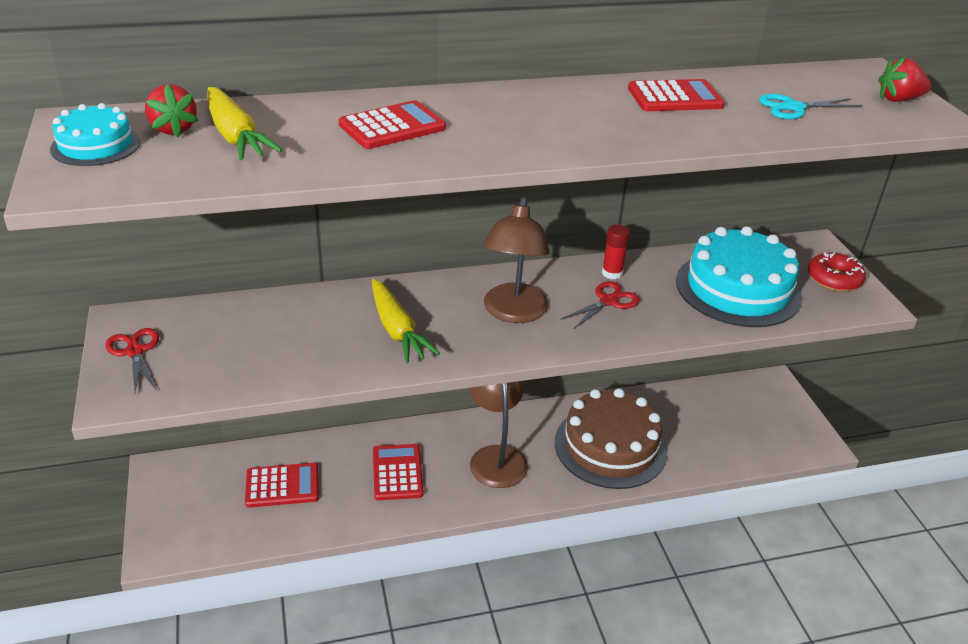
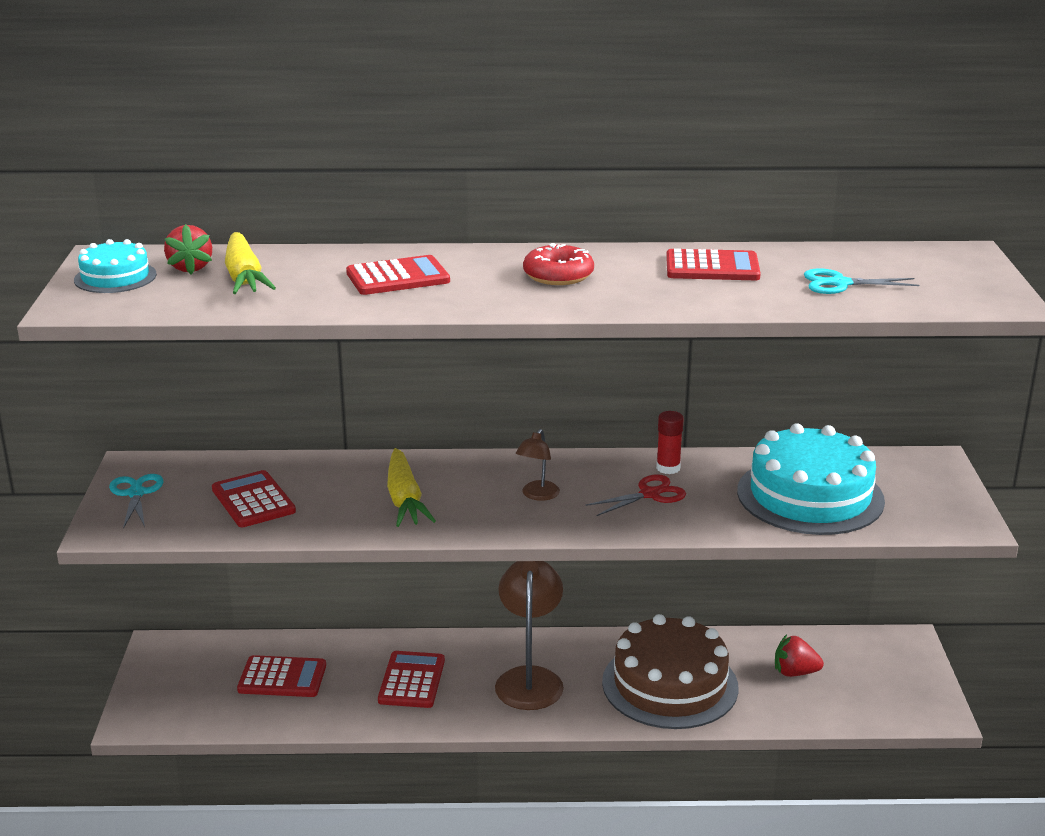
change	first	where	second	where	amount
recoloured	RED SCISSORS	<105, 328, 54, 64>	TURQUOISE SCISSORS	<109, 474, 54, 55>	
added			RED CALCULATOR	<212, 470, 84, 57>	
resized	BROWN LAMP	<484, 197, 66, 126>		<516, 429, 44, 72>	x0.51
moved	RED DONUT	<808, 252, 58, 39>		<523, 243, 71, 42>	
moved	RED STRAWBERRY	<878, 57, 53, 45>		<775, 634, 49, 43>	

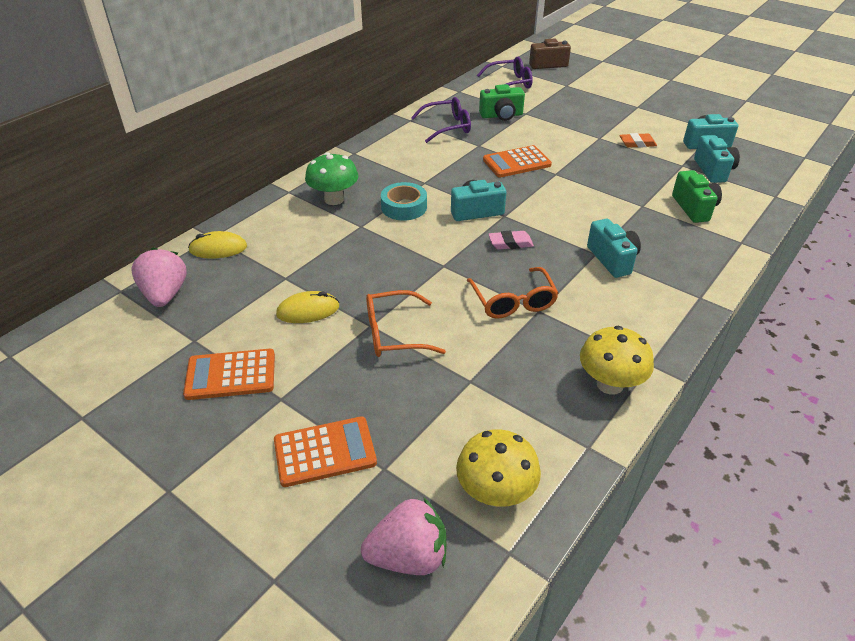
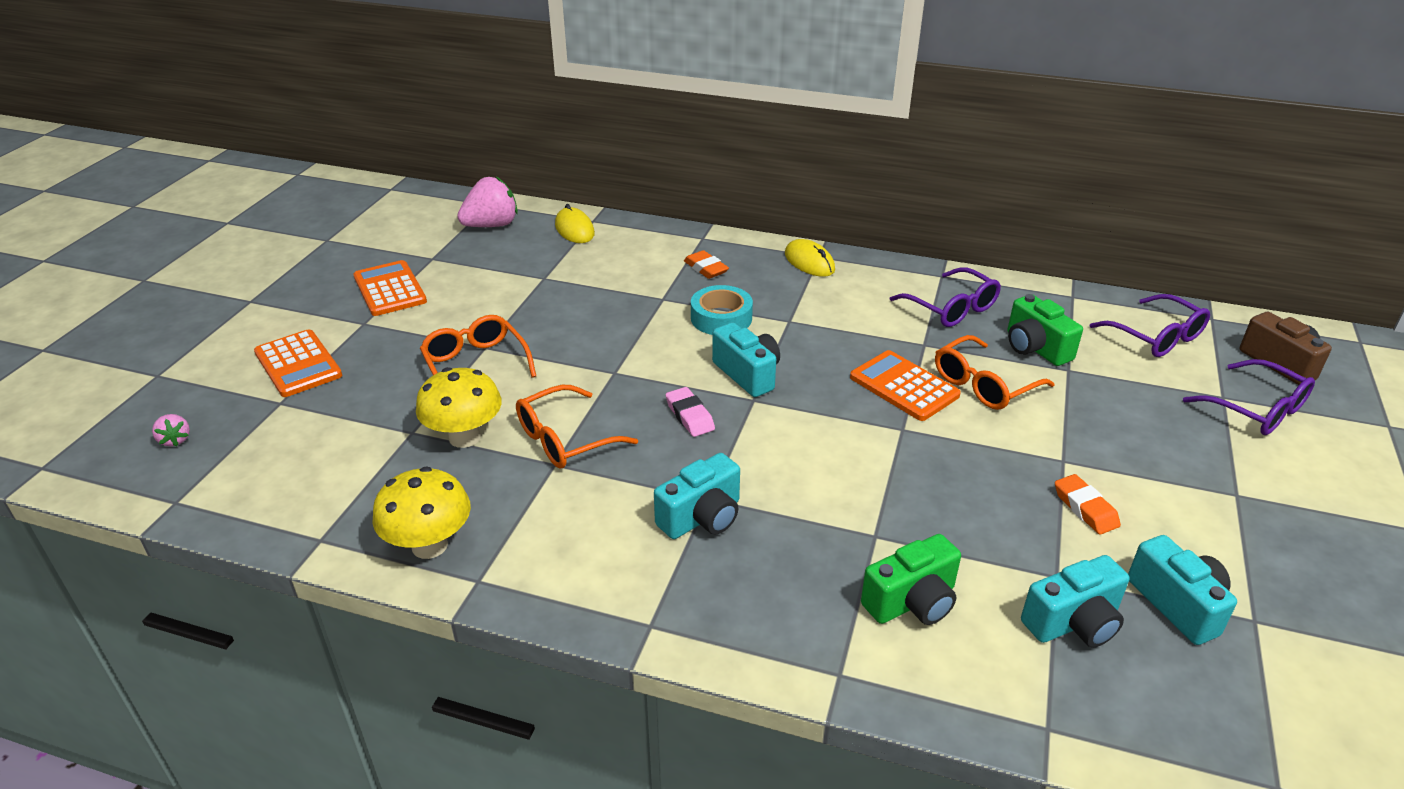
change	first	where	second	where	amount
resized	PINK STRAWBERRY	<361, 497, 85, 78>		<152, 414, 38, 33>	x0.48
moved	YELLOW MUSHROOM	<456, 429, 85, 78>		<416, 367, 86, 81>	
replaced	GREEN MUSHROOM	<305, 153, 53, 52>	ORANGE ERASER	<684, 250, 45, 29>	
moved	YELLOW MOUSE	<276, 291, 63, 32>		<785, 239, 50, 38>	
added			ORANGE GLASSES	<935, 335, 119, 75>	
added			PURPLE GLASSES	<1183, 359, 132, 76>	

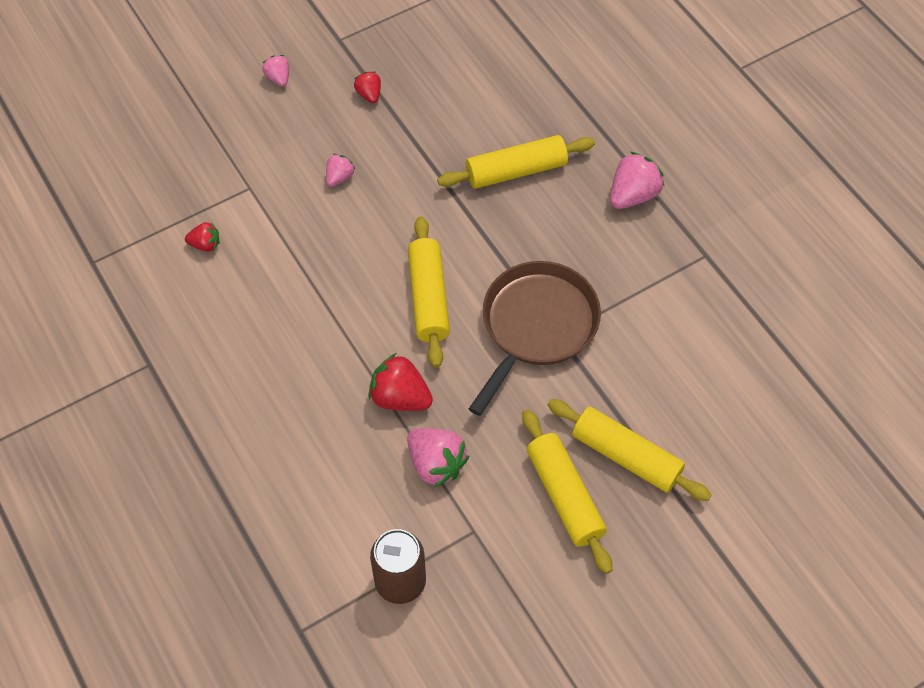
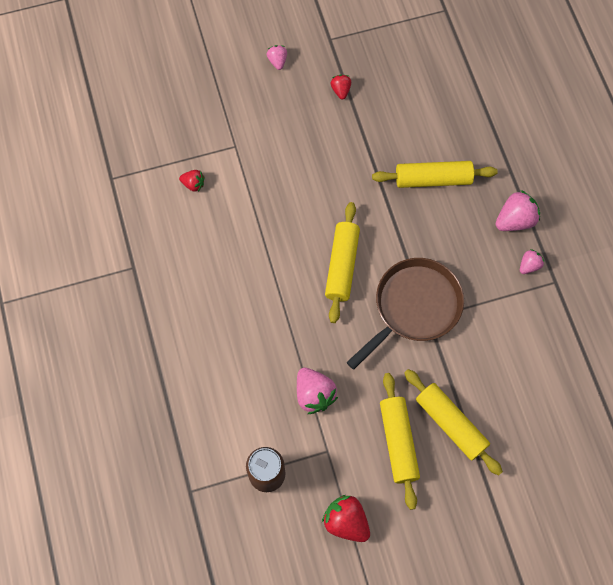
change	first	where	second	where	amount
moved	RED STRAWBERRY	<368, 353, 65, 58>		<322, 495, 48, 47>	
moved	PINK STRAWBERRY	<326, 154, 29, 33>		<520, 249, 24, 25>	

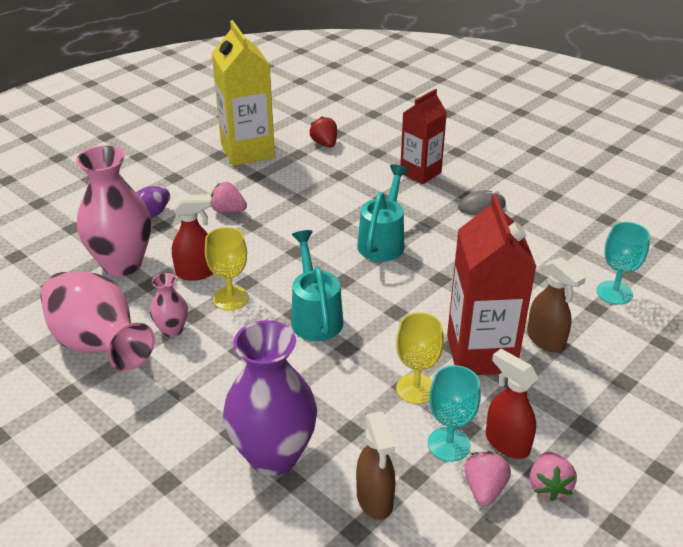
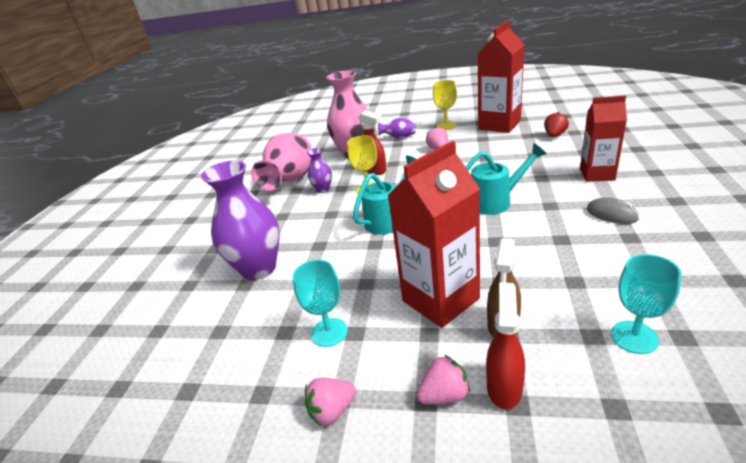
change	first	where	second	where	amount
recoloured	PINK VASE	<150, 273, 38, 64>	PURPLE VASE	<307, 148, 25, 45>	
moved	PINK STRAWBERRY	<464, 451, 47, 55>		<417, 355, 53, 50>	
moved	YELLOW GOBLET	<396, 312, 48, 92>		<433, 80, 24, 50>	
recoloured	YELLOW CARTON	<212, 20, 63, 146>	RED CARTON	<478, 20, 47, 113>	
moved	RED SPRAY BOTTLE	<486, 349, 53, 110>		<486, 282, 39, 128>	
removed	BROWN SPRAY BOTTLE	<356, 412, 40, 108>			

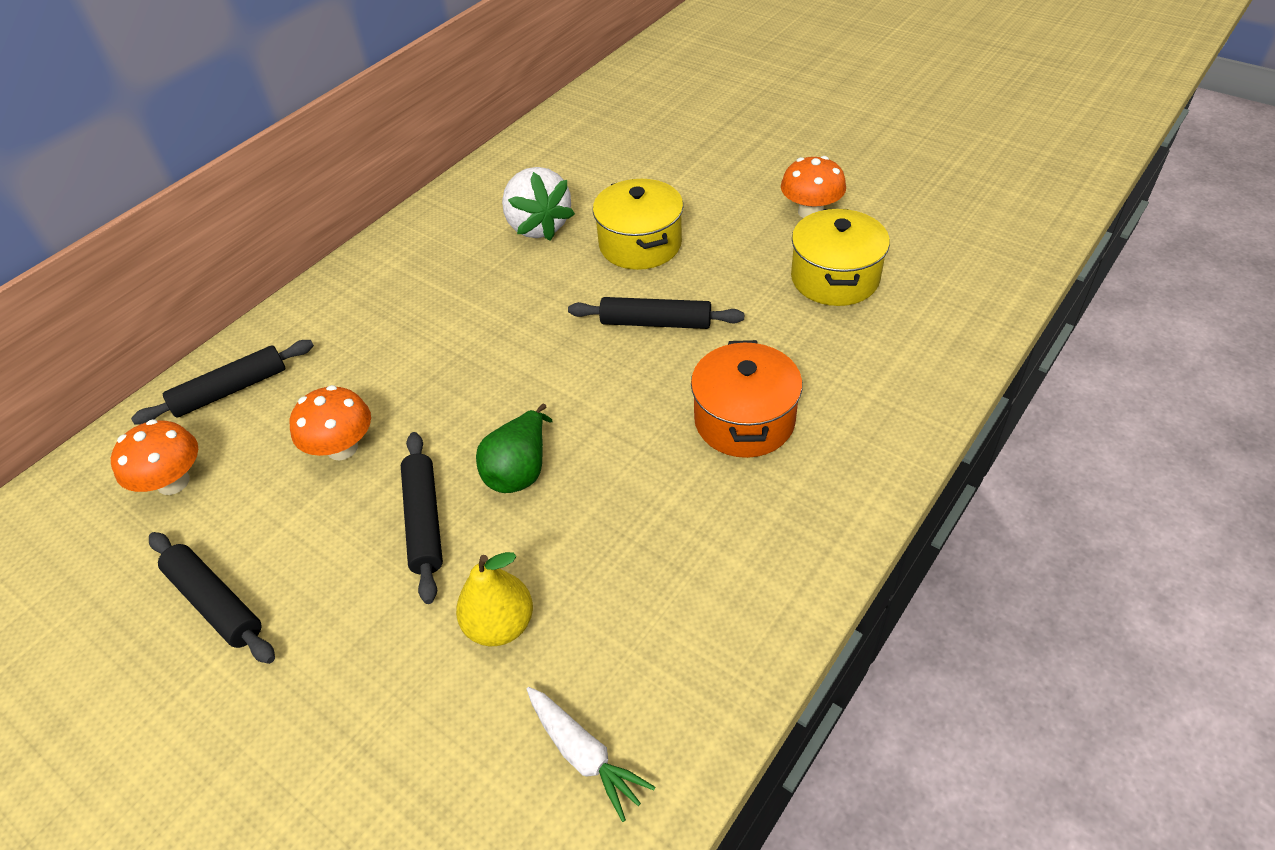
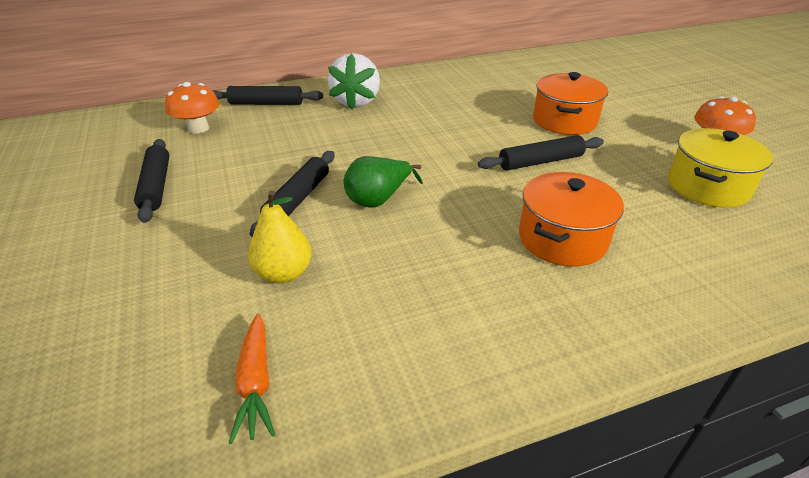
change	first	where	second	where	amount
recoloured	WHITE CARROT	<527, 687, 128, 135>	ORANGE CARROT	<228, 313, 47, 131>	
moved	WHITE STRAWBERRY	<502, 167, 73, 74>		<328, 53, 52, 57>	
turned	BLACK ROLLING PIN	<568, 297, 177, 32>		<478, 135, 126, 36>	60 degrees counterclockwise
recoloured	YELLOW POT	<593, 179, 90, 91>	ORANGE POT	<533, 72, 75, 63>	
removed	ORANGE MUSHROOM	<290, 385, 81, 75>			

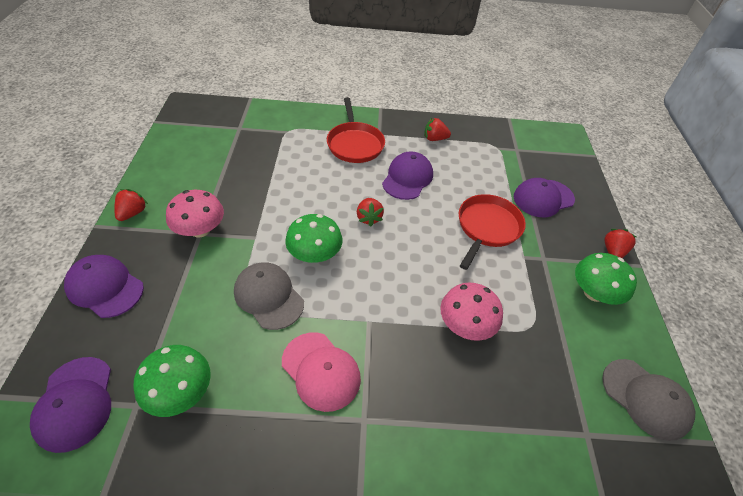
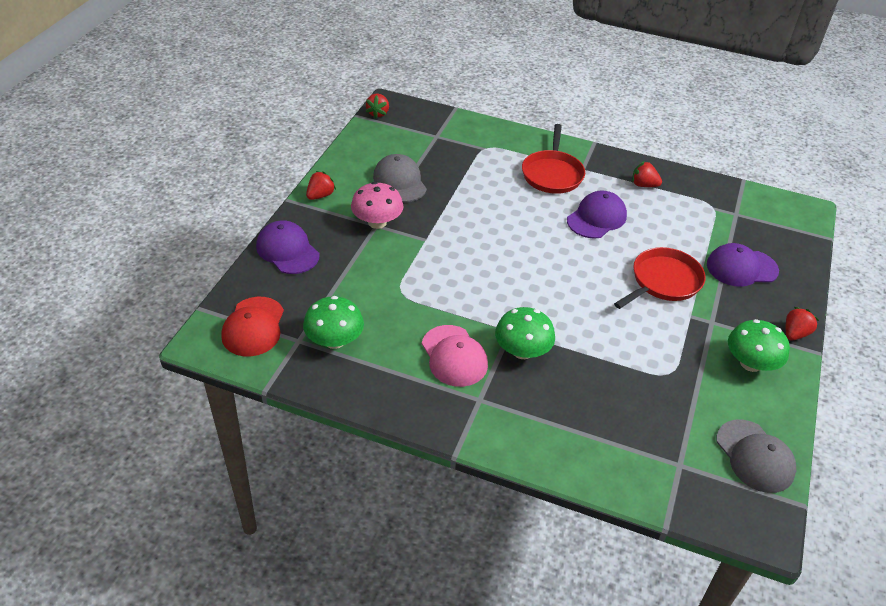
change	first	where	second	where	amount
recoloured	PURPLE CAP	<30, 357, 81, 96>	RED CAP	<221, 297, 63, 60>	
moved	RED STRAWBERRY	<357, 198, 27, 29>		<366, 94, 23, 25>	
moved	GREY CAP	<234, 262, 70, 68>		<373, 154, 54, 48>	
moved	GREEN MUSHROOM	<285, 214, 58, 49>		<495, 307, 60, 52>	
removed	PINK MUSHROOM	<440, 282, 63, 59>			

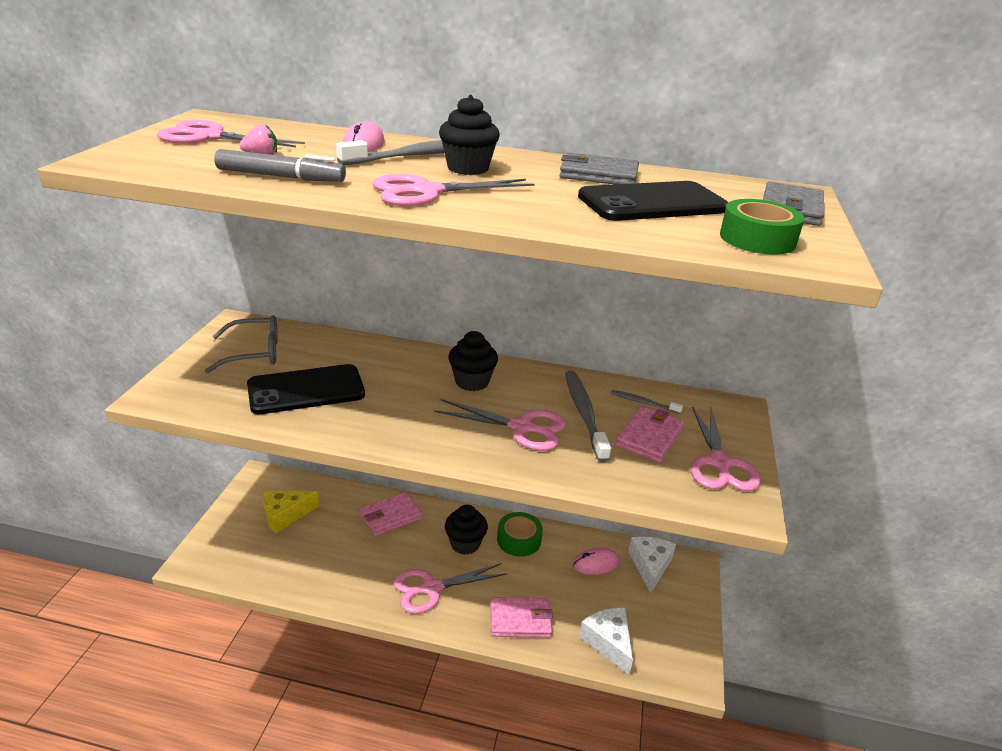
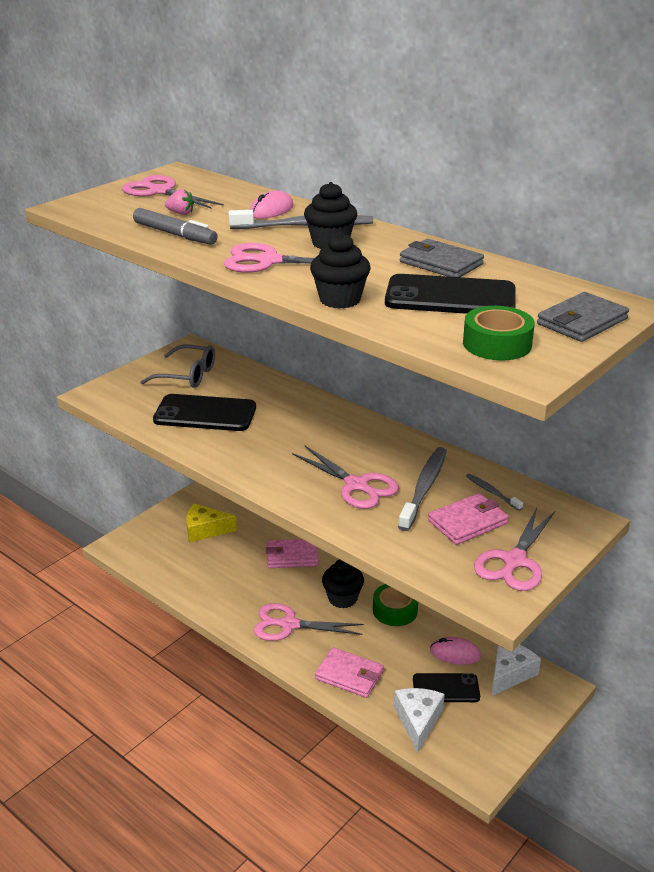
change	first	where	second	where	amount
moved	BLACK CUPCAKE	<448, 331, 50, 60>		<310, 232, 61, 77>	
added			BLACK PHONE	<413, 673, 67, 29>	

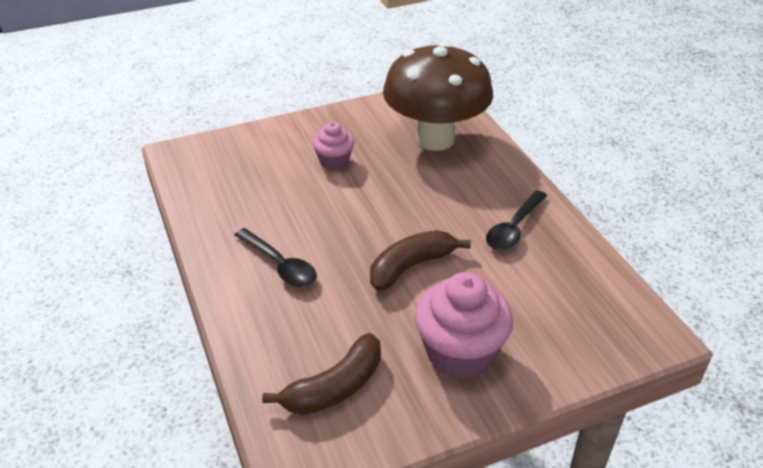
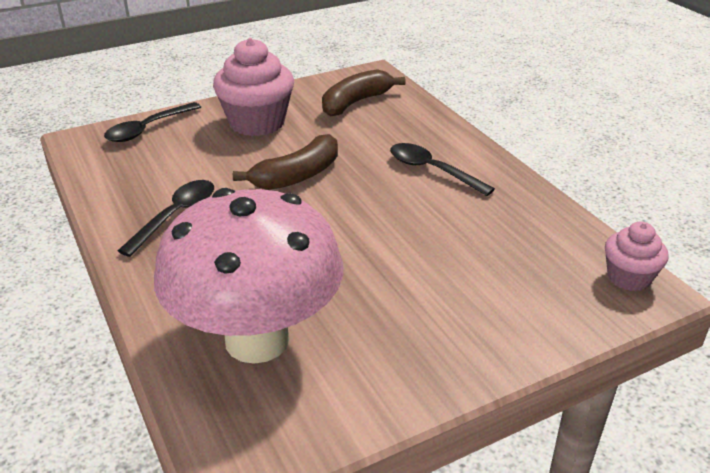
change	first	where	second	where	amount
added			BLACK SPOON	<104, 102, 97, 40>	
recoloured	BROWN MUSHROOM	<383, 42, 110, 109>	PINK MUSHROOM	<154, 188, 189, 176>	
moved	PINK CUPCAKE	<312, 122, 42, 48>		<605, 222, 64, 69>	

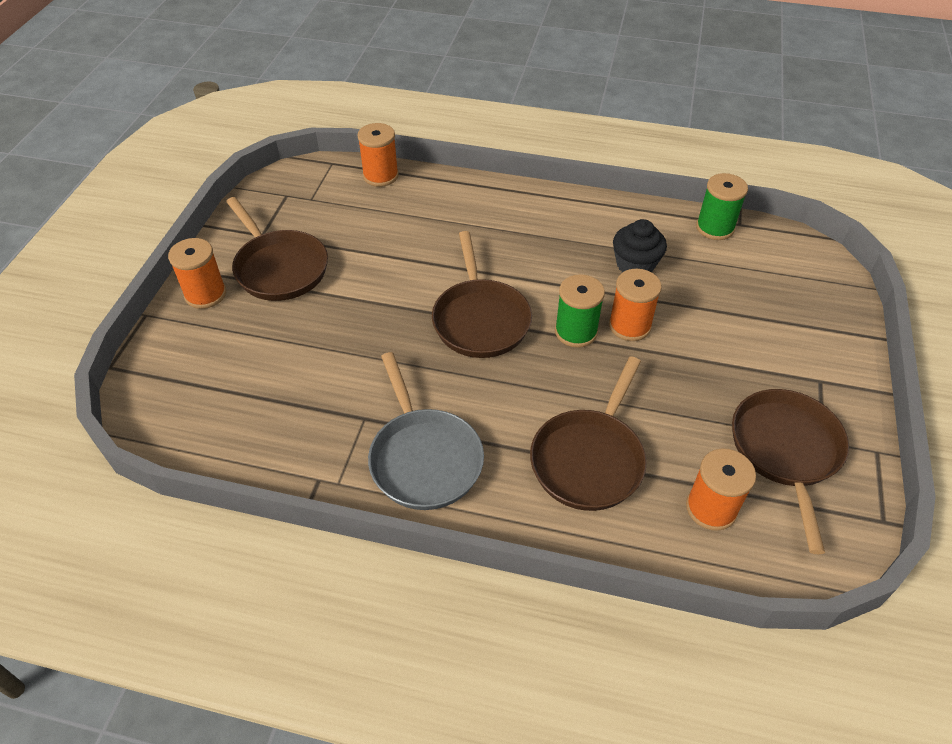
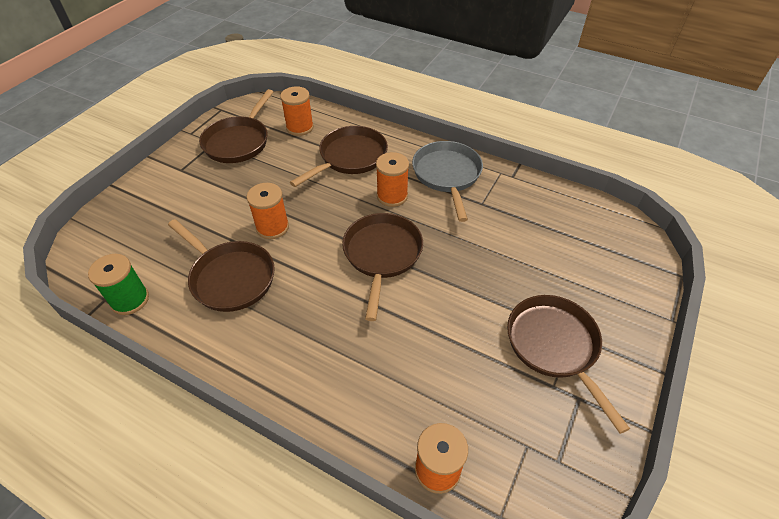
change	first	where	second	where	amount
replaced	BLACK CUPCAKE	<613, 219, 54, 53>	BROWN PAN	<168, 219, 107, 93>	
moved	ORANGE SPOOL	<168, 238, 58, 71>		<376, 152, 33, 55>	
removed	GREEN SPOOL	<555, 274, 50, 74>			

